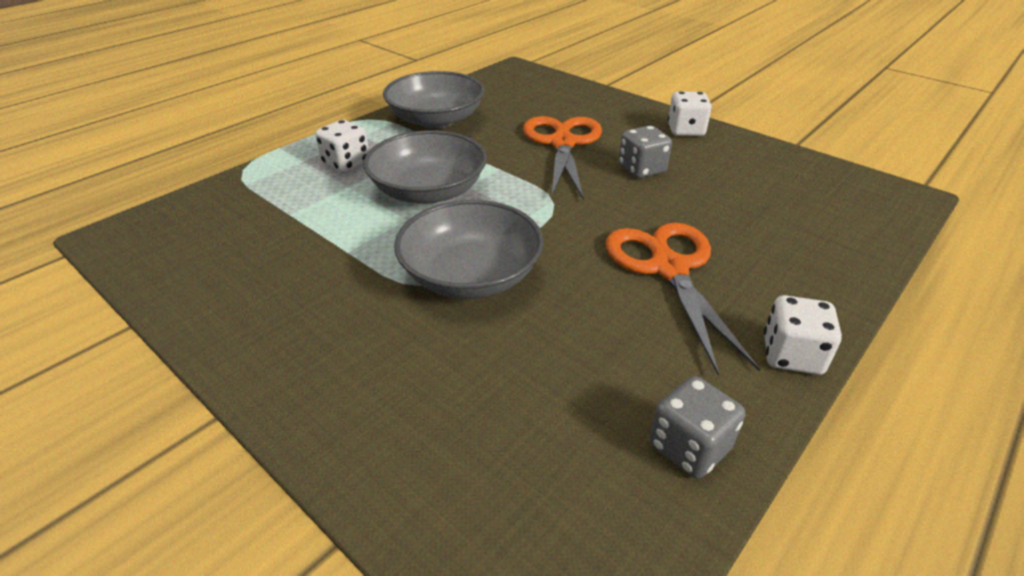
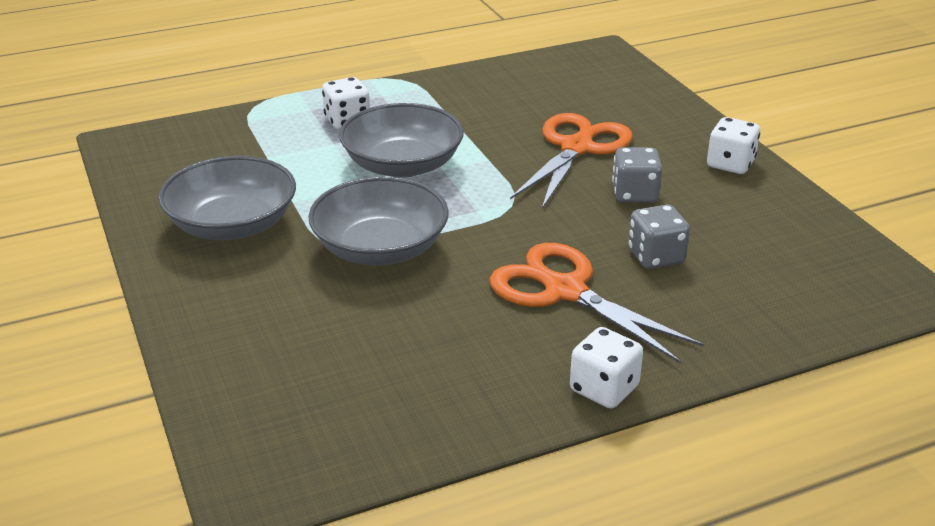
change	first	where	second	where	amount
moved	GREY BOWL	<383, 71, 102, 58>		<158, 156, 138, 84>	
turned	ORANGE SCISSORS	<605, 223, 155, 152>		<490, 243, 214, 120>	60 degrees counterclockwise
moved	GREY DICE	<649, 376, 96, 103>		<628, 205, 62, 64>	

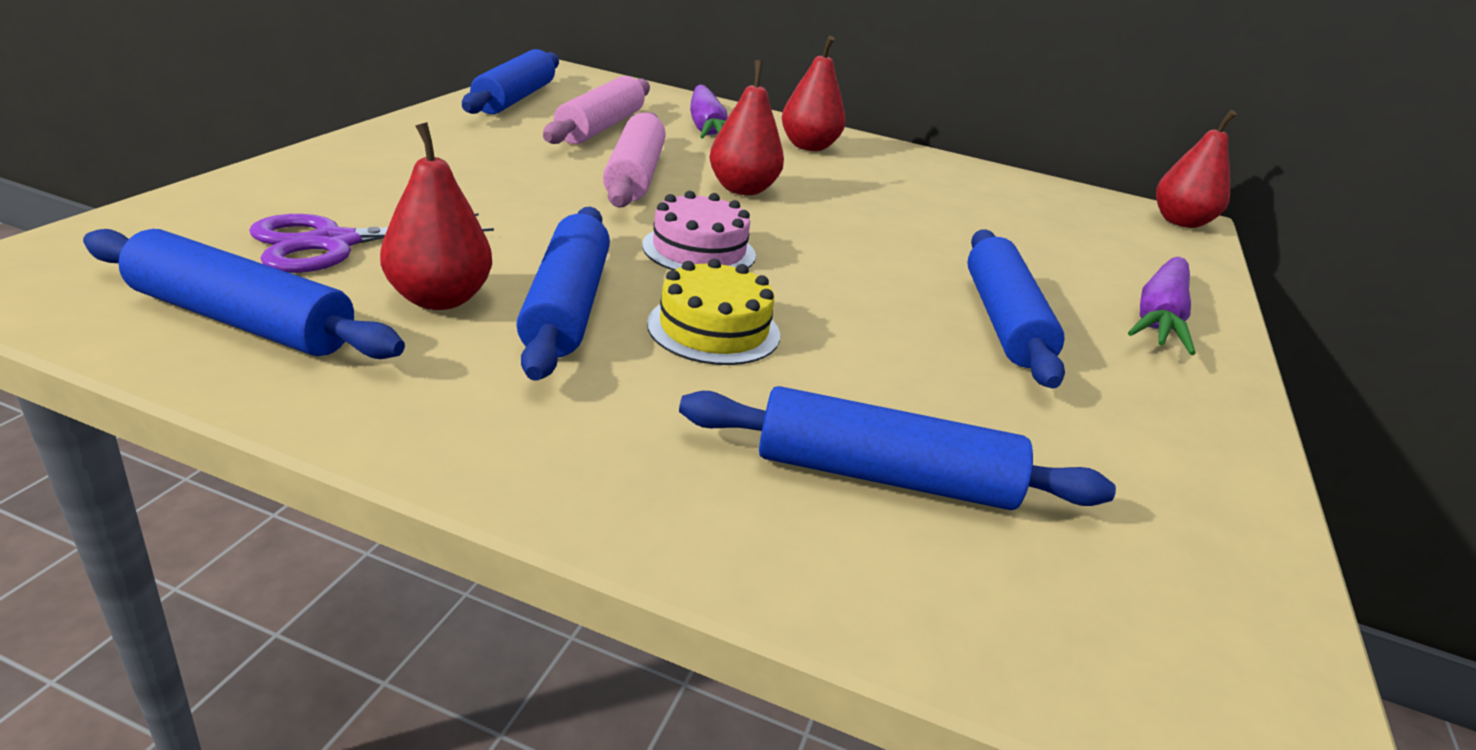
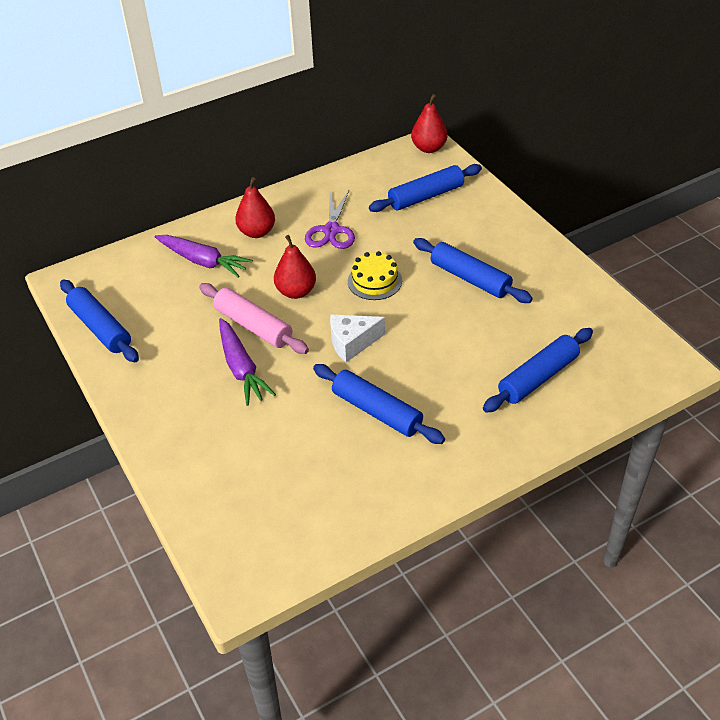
change	first	where	second	where	amount
moved	PURPLE CARROT	<1128, 257, 68, 98>		<219, 318, 57, 88>	
moved	PURPLE SCISSORS	<249, 213, 245, 60>		<305, 191, 50, 58>	
replaced	PINK CAKE	<642, 191, 114, 79>	WHITE CHEESE	<330, 314, 55, 49>	
moved	YELLOW CAKE	<647, 259, 133, 106>		<348, 251, 54, 49>	
moved	BLUE ROLLING PIN	<83, 229, 322, 130>		<369, 164, 113, 48>	
removed	RED PEAR	<380, 122, 112, 188>			
removed	PINK ROLLING PIN	<543, 76, 107, 68>			

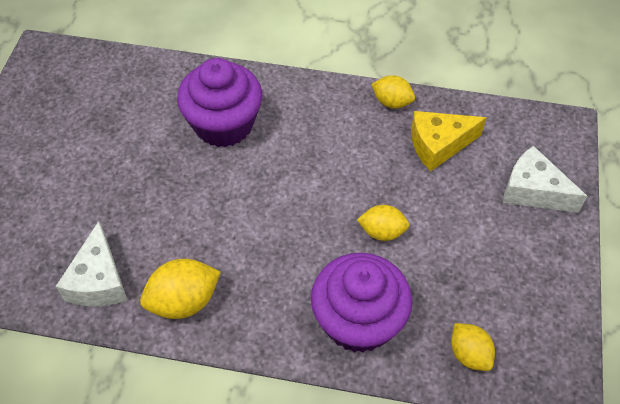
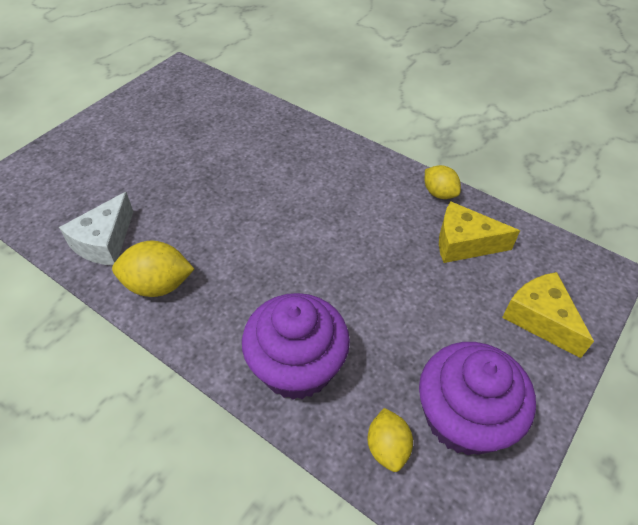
change	first	where	second	where	amount
moved	PURPLE CUPCAKE	<177, 58, 85, 89>		<419, 342, 117, 113>	
recoloured	WHITE CHEESE	<503, 146, 85, 67>	YELLOW CHEESE	<502, 272, 92, 86>	
removed	YELLOW LEMON	<357, 205, 53, 36>			

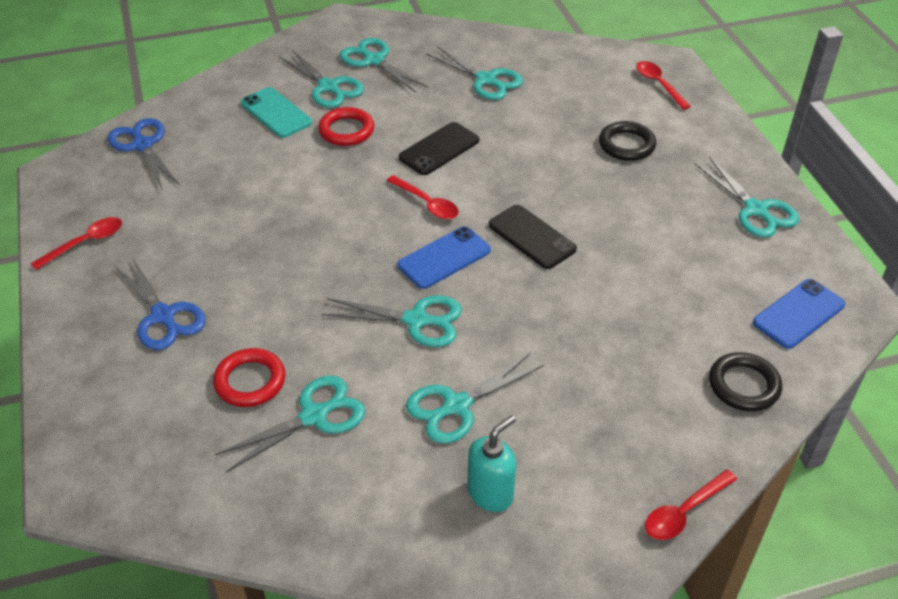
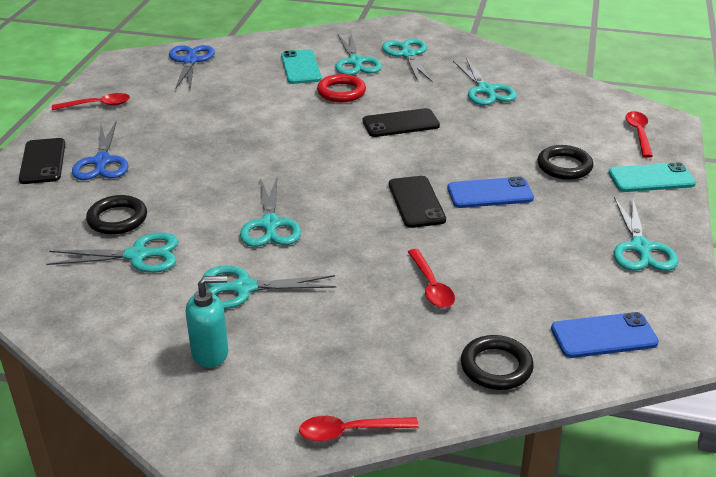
change	first	where	second	where	amount
added			BLACK PHONE	<19, 138, 46, 46>	
recoloured	RED RING	<213, 348, 72, 59>	BLACK RING	<86, 195, 61, 40>	
turned	TURQUOISE SCISSORS	<322, 295, 140, 52>		<240, 177, 61, 70>	45 degrees clockwise
moved	RED SPOON	<387, 175, 72, 45>		<408, 249, 47, 59>	
moved	BLUE PHONE	<398, 226, 93, 63>		<447, 176, 87, 32>	
added			TURQUOISE PHONE	<608, 162, 88, 30>	

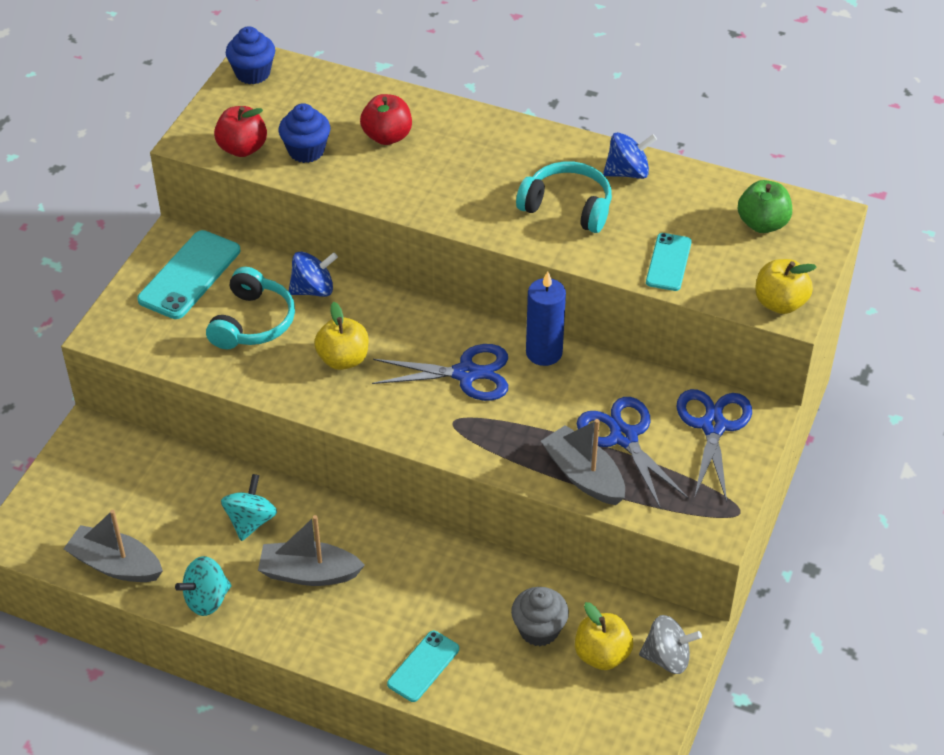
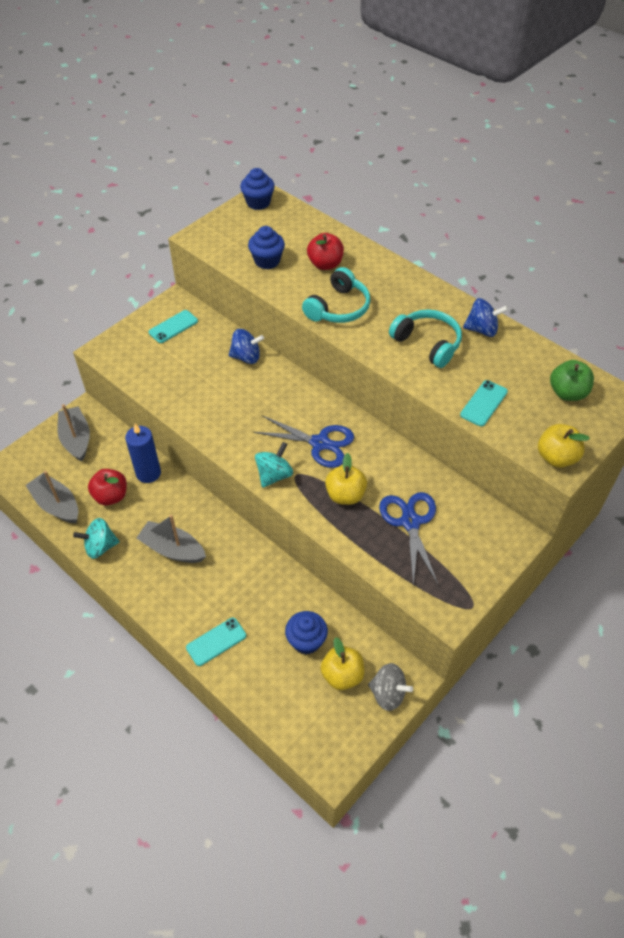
change	first	where	second	where	amount
moved	GREY BOAT	<541, 419, 84, 86>		<58, 404, 32, 58>	
moved	RED APPLE	<214, 106, 53, 51>		<88, 469, 39, 36>	
moved	BLUE CANDLE	<526, 271, 40, 95>		<125, 423, 36, 60>	
resized	TURQUOISE PHONE	<137, 230, 103, 89>		<149, 310, 49, 33>	x0.62
moved	TURQUOISE SPINNING TOP	<221, 474, 56, 67>		<255, 442, 38, 46>	
recoloured	GREY CUPCAKE	<511, 587, 58, 59>	BLUE CUPCAKE	<285, 611, 43, 44>	
moved	TURQUOISE HEADPHONES	<206, 267, 89, 82>		<302, 267, 69, 56>	
moved	YELLOW APPLE	<314, 302, 54, 68>		<325, 453, 42, 52>	
removed	BLUE SCISSORS	<677, 389, 75, 113>			

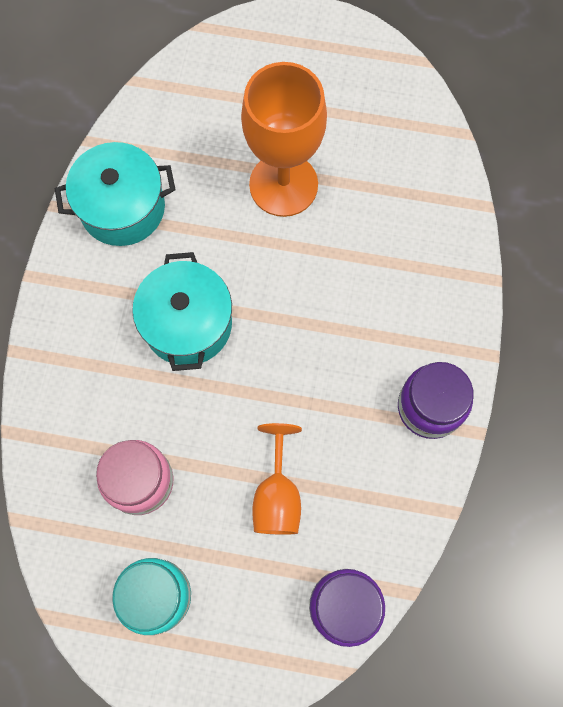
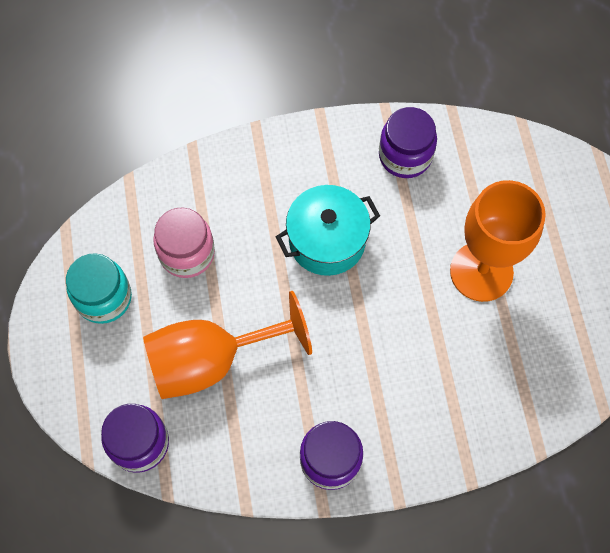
change	first	where	second	where	amount
resized	ORANGE GOBLET	<252, 423, 50, 112>		<143, 291, 169, 108>	x1.72
replaced	TURQUOISE POT	<55, 142, 121, 104>	PURPLE JAR	<379, 107, 58, 71>	

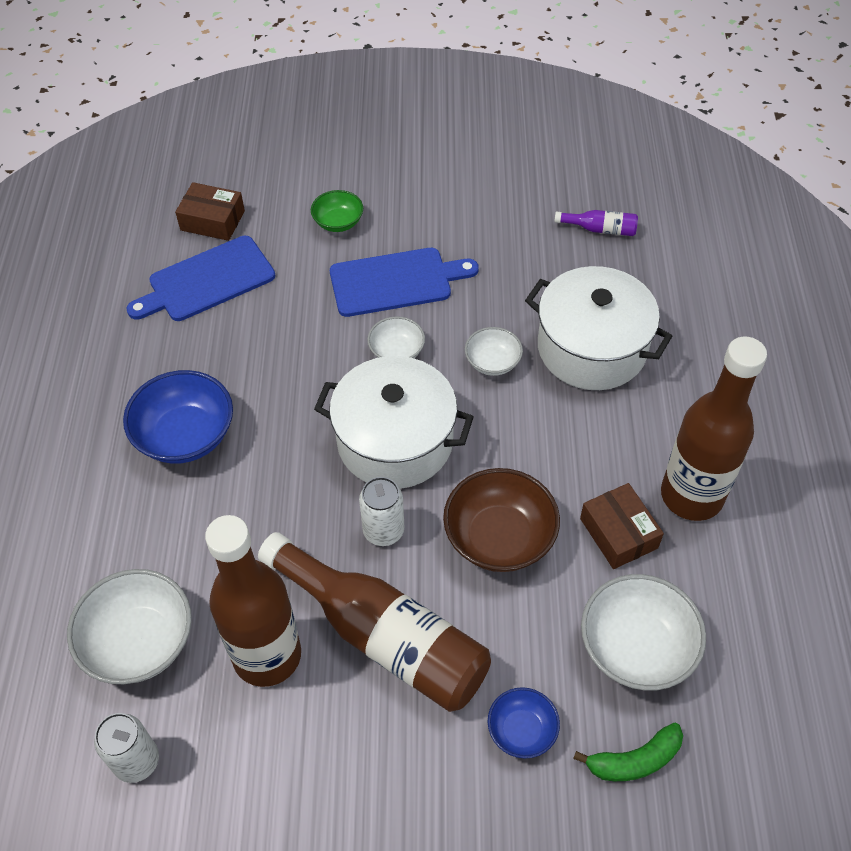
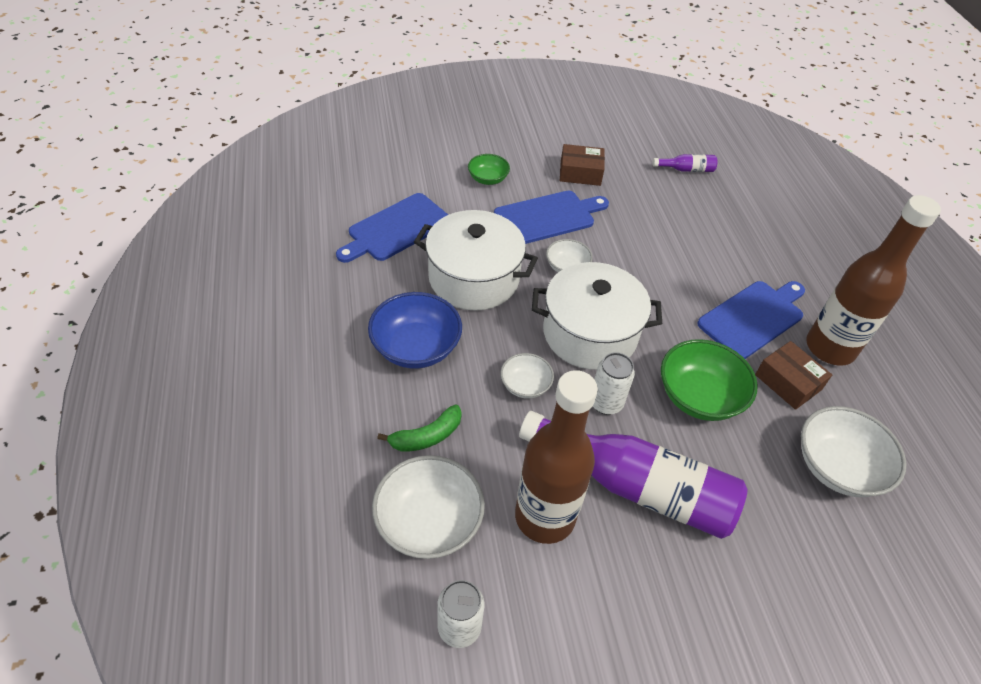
change	first	where	second	where	amount
moved	GREEN BANANA	<573, 723, 110, 58>		<377, 404, 85, 48>	
moved	WHITE POT	<525, 266, 147, 124>		<414, 210, 124, 101>	
moved	WHITE BOWL	<465, 327, 58, 49>		<500, 353, 54, 46>	
recoloured	BROWN BOTTLE	<258, 532, 233, 180>	PURPLE BOTTLE	<519, 411, 229, 128>	
moved	BROWN BOX	<175, 182, 70, 59>		<560, 144, 45, 42>	
recoloured	BROWN BOWL	<443, 468, 117, 104>	GREEN BOWL	<661, 339, 97, 82>	
added			BLUE CUTTING BOARD	<697, 281, 108, 78>	
removed	BLUE BOWL	<488, 687, 72, 71>			

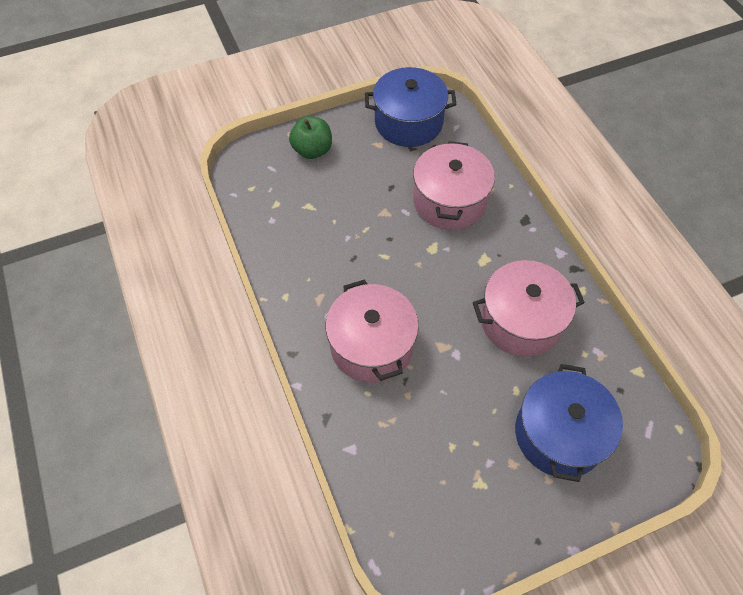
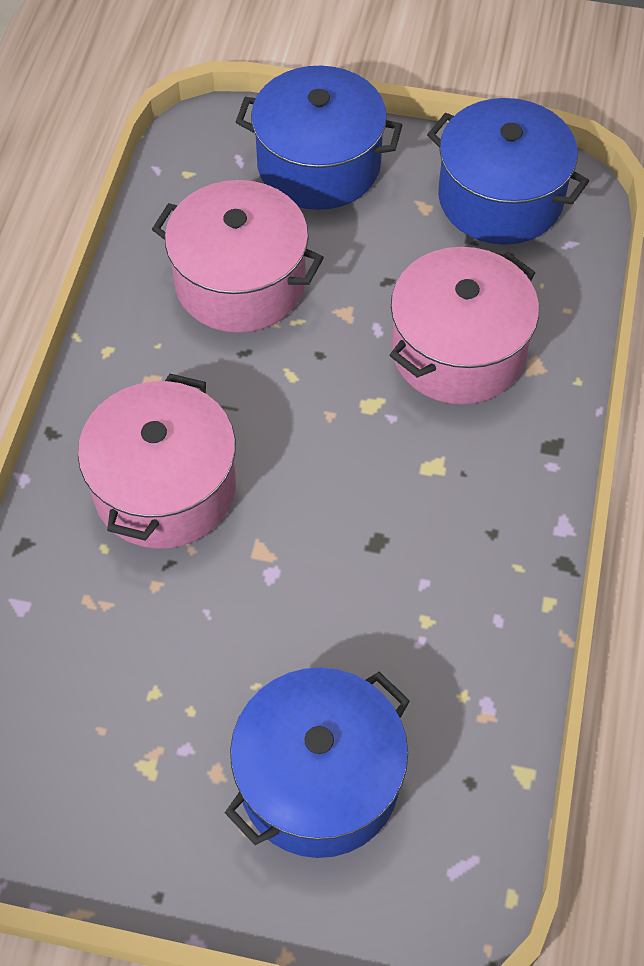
change	first	where	second	where	amount
moved	PINK POT	<473, 260, 112, 97>		<152, 180, 172, 153>	
replaced	GREEN APPLE	<289, 116, 43, 43>	BLUE POT	<236, 66, 166, 144>	

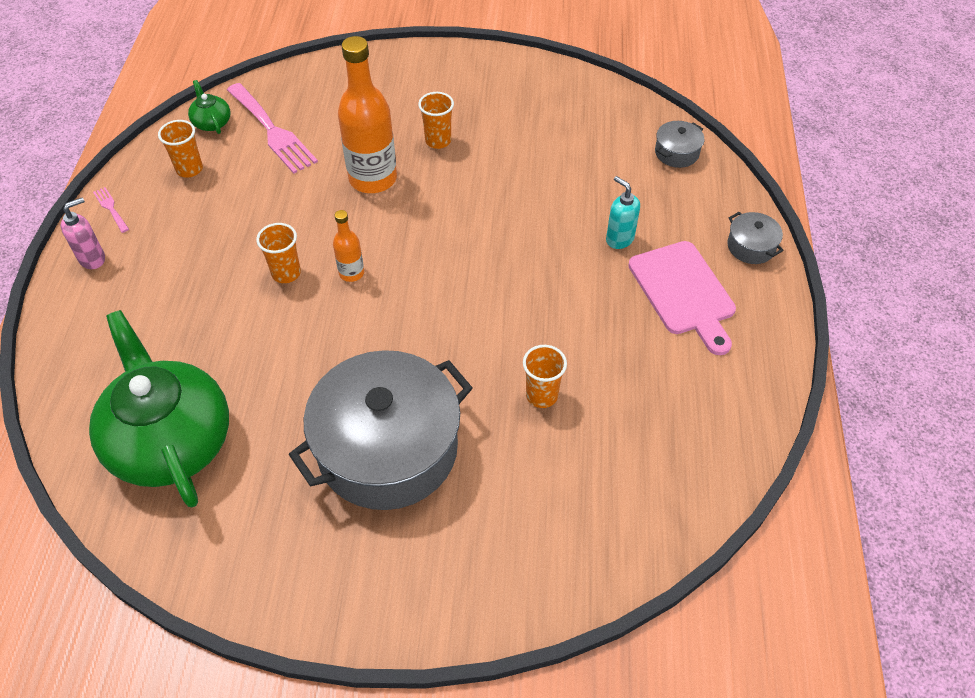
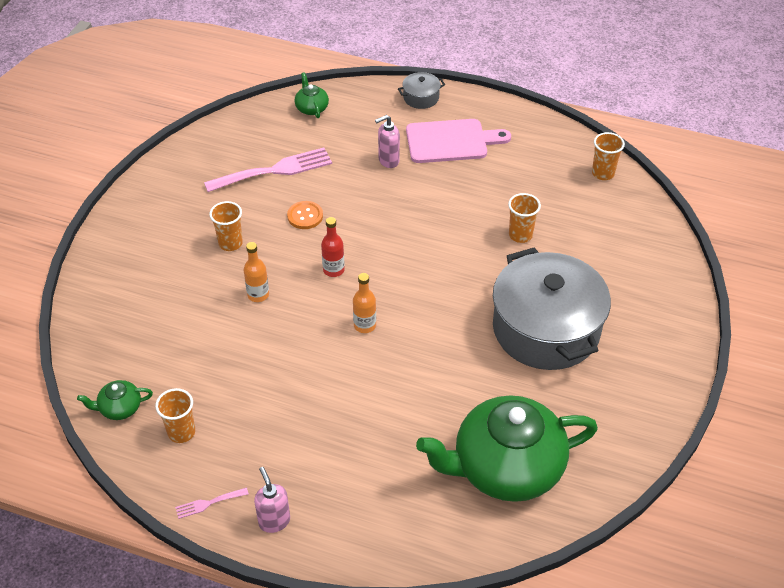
change	first	where	second	where	amount
moved	PINK FORK	<227, 83, 91, 91>		<204, 147, 128, 45>	
resized	ORANGE BOTTLE	<338, 36, 59, 157>		<244, 242, 25, 60>	x0.49
added			ORANGE BUTTON	<287, 201, 36, 28>	
replaced	GREY POT	<655, 121, 49, 47>	GREEN TEAPOT	<294, 72, 35, 46>	
added			RED BOTTLE	<321, 217, 24, 60>	
recoloured	TURQUOISE SOAP DISPENSER	<606, 176, 34, 73>	PINK SOAP DISPENSER	<375, 115, 25, 53>	
moved	ORANGE CUP	<256, 223, 45, 60>		<592, 132, 33, 48>	

